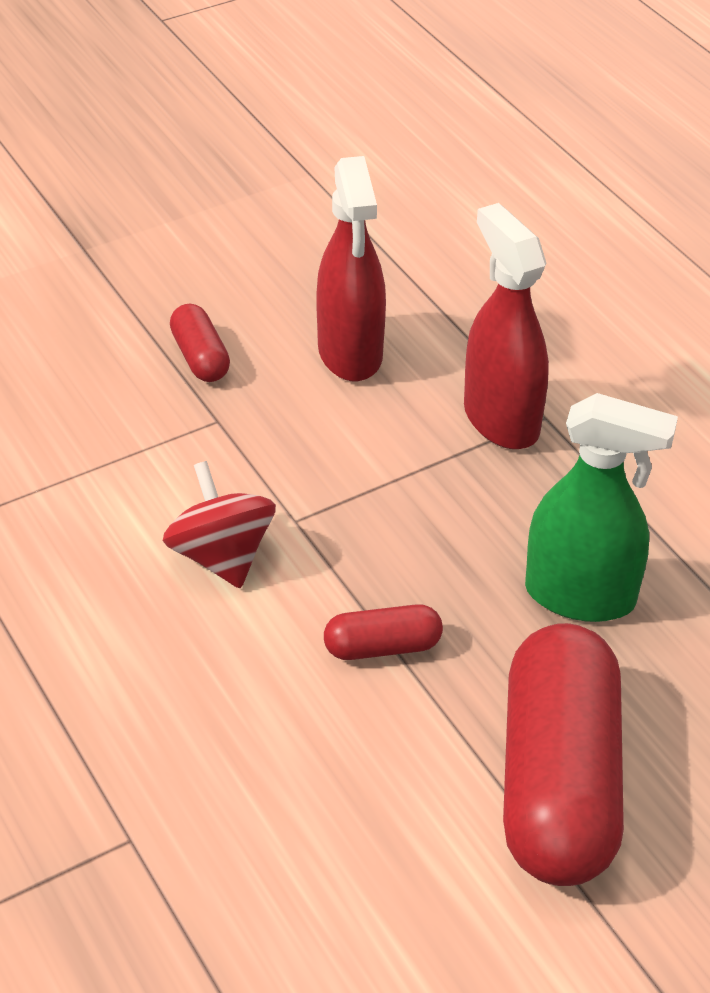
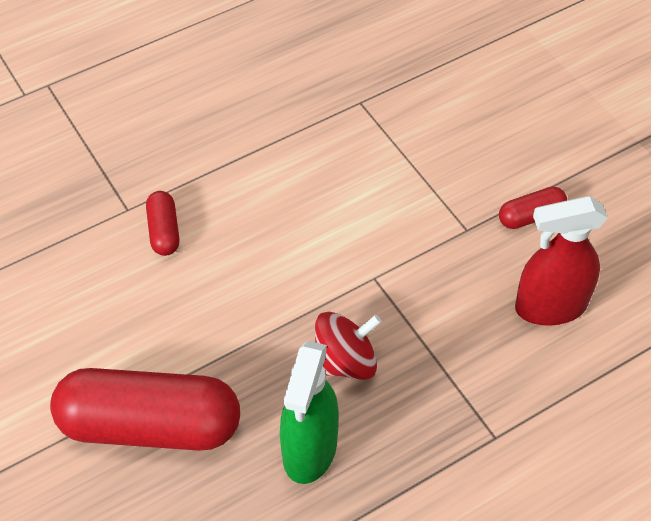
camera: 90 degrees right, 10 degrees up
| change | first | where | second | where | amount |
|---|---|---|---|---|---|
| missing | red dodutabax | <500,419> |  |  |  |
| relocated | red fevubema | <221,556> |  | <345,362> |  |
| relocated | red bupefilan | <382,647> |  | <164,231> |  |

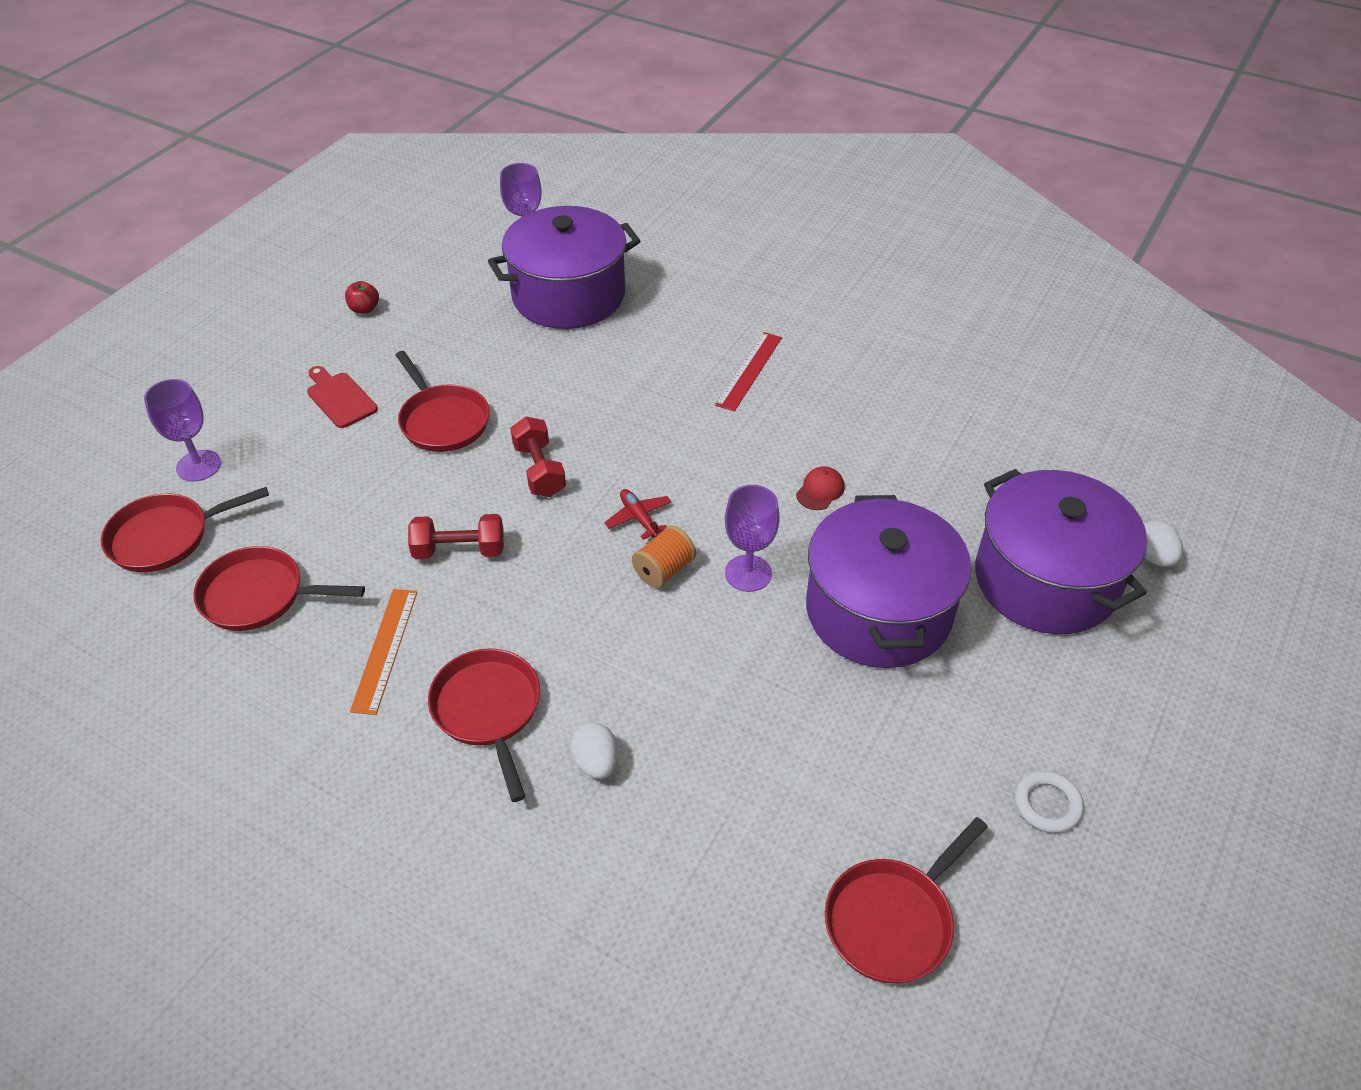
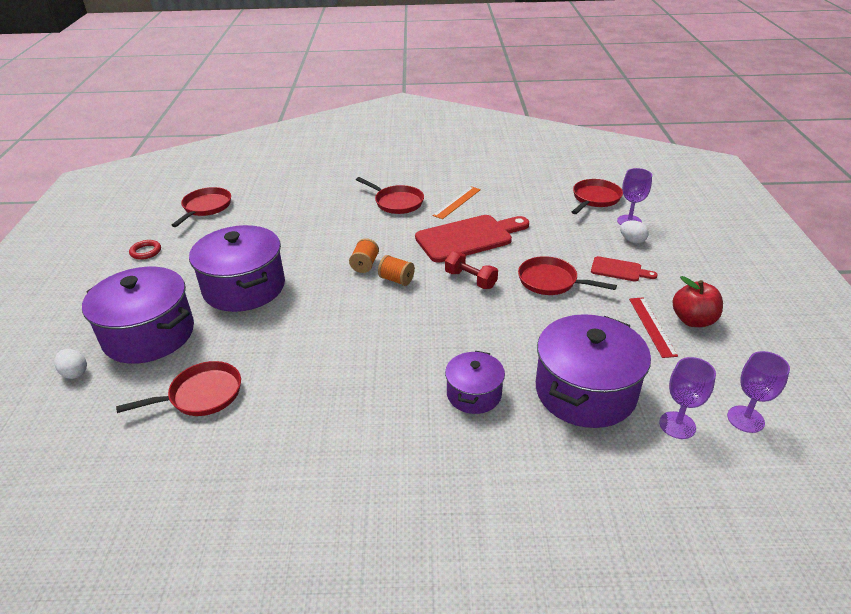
camera: 150 degrees right, 10 degrees down
| change | first | where | second | where | amount |
|---|---|---|---|---|---|
| missing | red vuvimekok | <820,490> |  |  |  |
| appeared |  |  | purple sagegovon | <474,394> |  |
| relocated | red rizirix | <259,596> |  | <201,395> |  |
| relocated | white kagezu | <596,763> |  | <632,240> |  |
| relocated | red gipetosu | <749,371> |  | <652,326> |  |
| relocated | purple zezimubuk | <748,573> |  | <745,419> |  |
| exchanged | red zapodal | <459,550> | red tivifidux | <468,238> |  |
| exchanged | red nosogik | <639,518> | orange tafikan | <396,280> |  |
| colour | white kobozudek | <1047,804> | red kobozudek | <146,252> |  |
| spun | orange gipetosu | <385,649> |  | <457,202> | 60 degrees clockwise |
| size | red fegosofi | <364,309> |  | <693,320> | x1.83 |

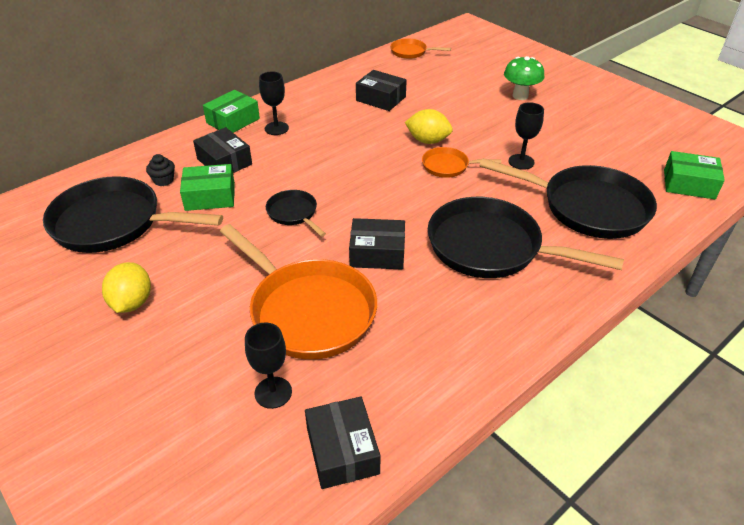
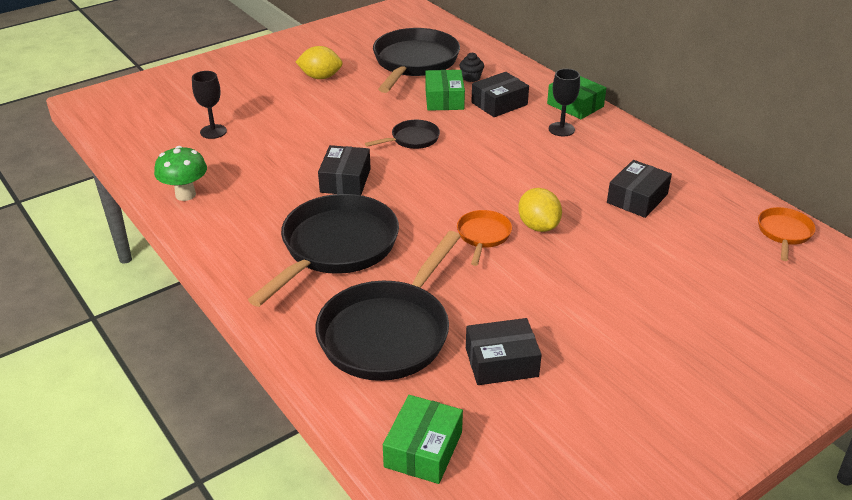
camera: 95 degrees right, 5 degrees down
| change | first | where | second | where | amount |
|---|---|---|---|---|---|
| missing | orange rizirix | <307,310> |  |  |  |
| missing | black zezimubuk | <521,162> |  |  |  |
| relocated | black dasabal | <342,451> |  | <501,362> |  |
| relocated | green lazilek | <520,96> |  | <185,195> |  |
| spun | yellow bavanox | <428,141> |  | <538,226> | 45 degrees counterclockwise |

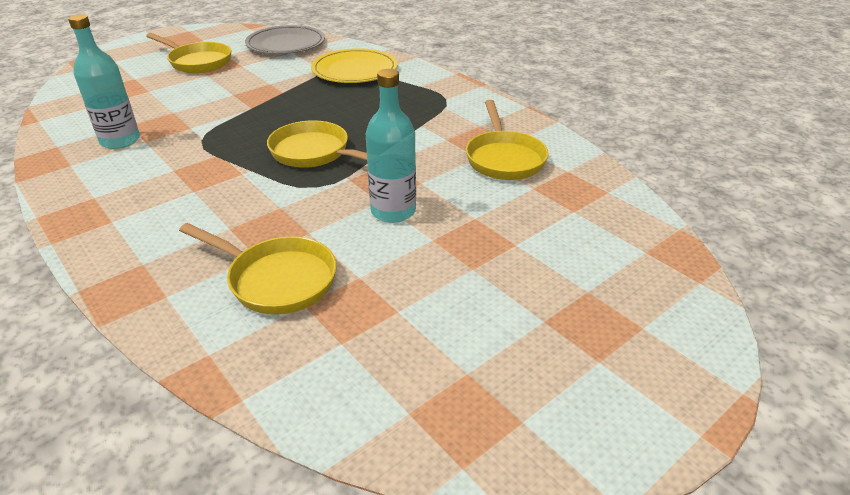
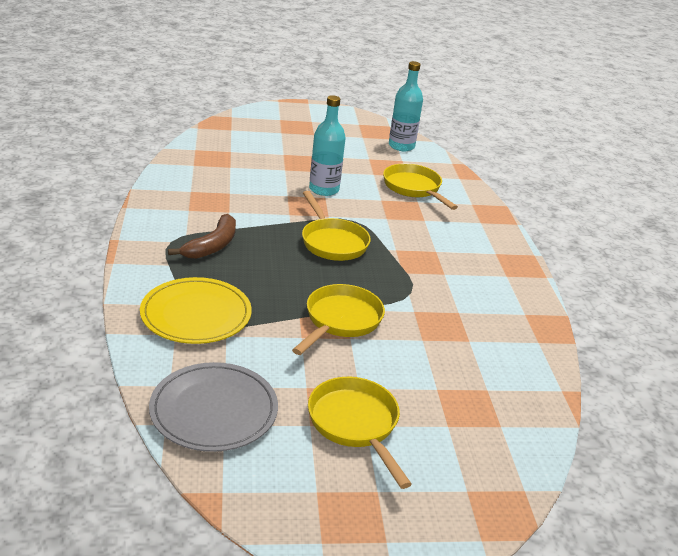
camera: 150 degrees left, 5 degrees down
| change | first | where | second | where | amount |
|---|---|---|---|---|---|
| appeared |  |  | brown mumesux | <212,245> |  |
| relocated | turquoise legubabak | <120,141> |  | <401,146> |  |
| relocated | yellow rizirix | <504,158> |  | <340,321> |  |

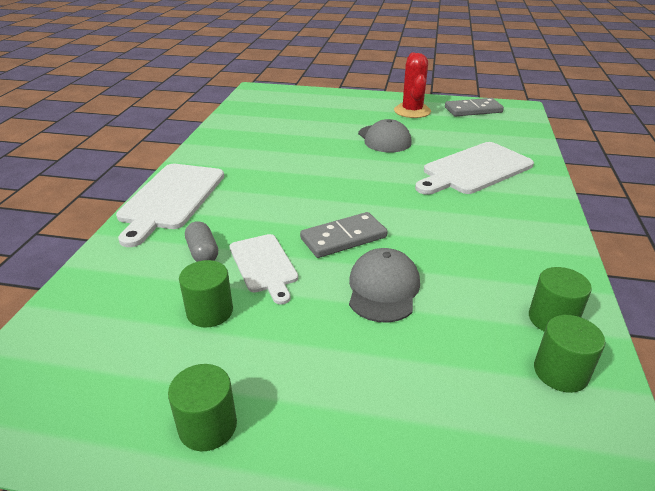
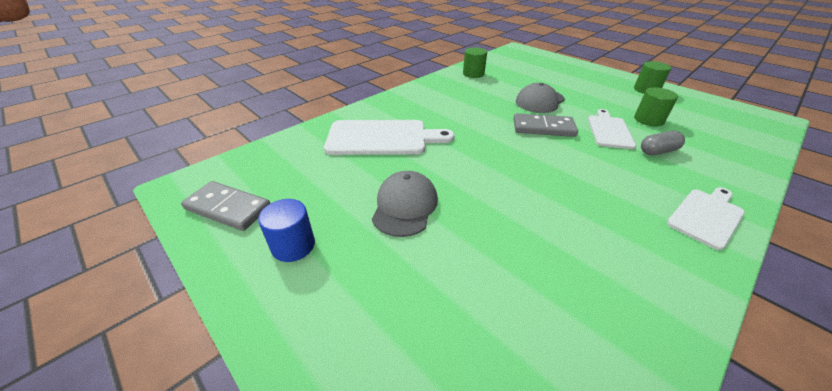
camera: 145 degrees left, 5 degrees up
| change | first | where | second | where | amount |
|---|---|---|---|---|---|
| missing | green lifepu | <560,372> |  |  |  |
| exchanged | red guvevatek | <412,111> | blue lifepu | <293,245> |  |
| spun | grey bupefilan | <202,253> |  | <658,151> | 60 degrees clockwise |
| size | white tivifidux | <171,198> |  | <706,216> | x0.61 |

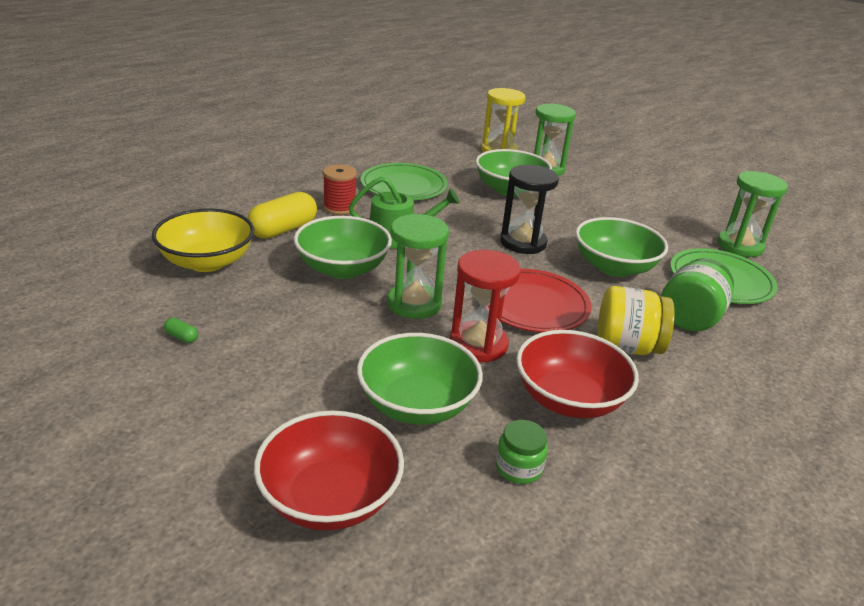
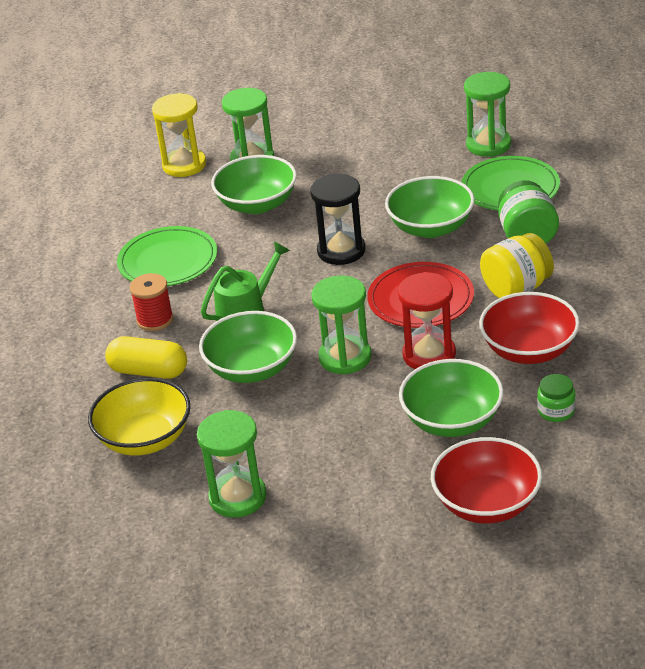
camera: 35 degrees left, 5 degrees up
| change | first | where | second | where | amount |
|---|---|---|---|---|---|
| exchanged | green bupefilan | <182,337> | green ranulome | <237,497> |  |
| spun | yellow bupefilan | <283,230> |  | <149,371> | 75 degrees counterclockwise |

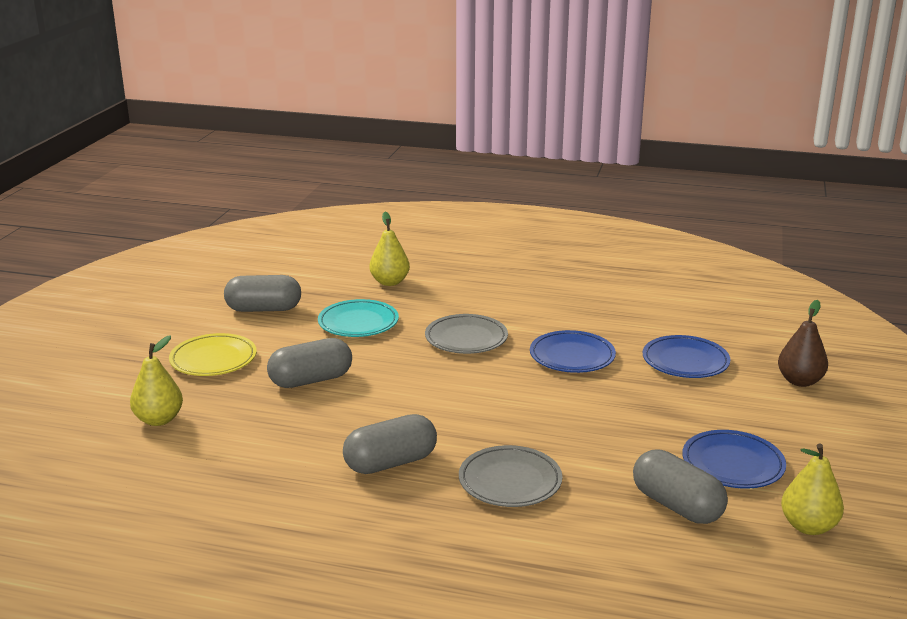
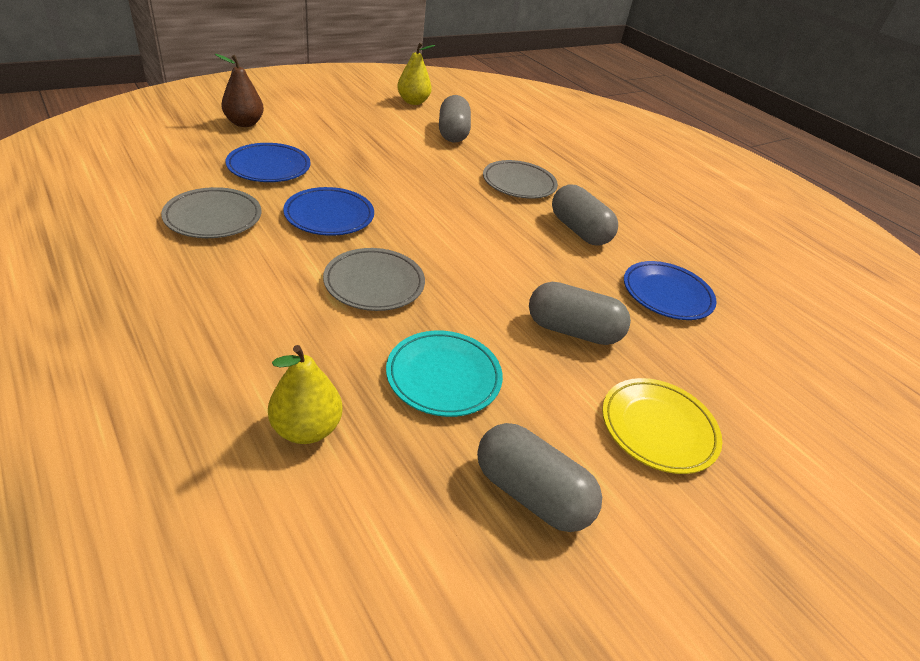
camera: 145 degrees left, 15 degrees up
| change | first | where | second | where | amount |
|---|---|---|---|---|---|
| missing | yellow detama | <159,420> |  |  |  |
| appeared |  |  | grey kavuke | <213,217> |  |
| relocated | blue kavuke | <732,464> |  | <667,294> |  |
| spun | grey bupefilan | <390,463> |  | <579,230> | 45 degrees clockwise |

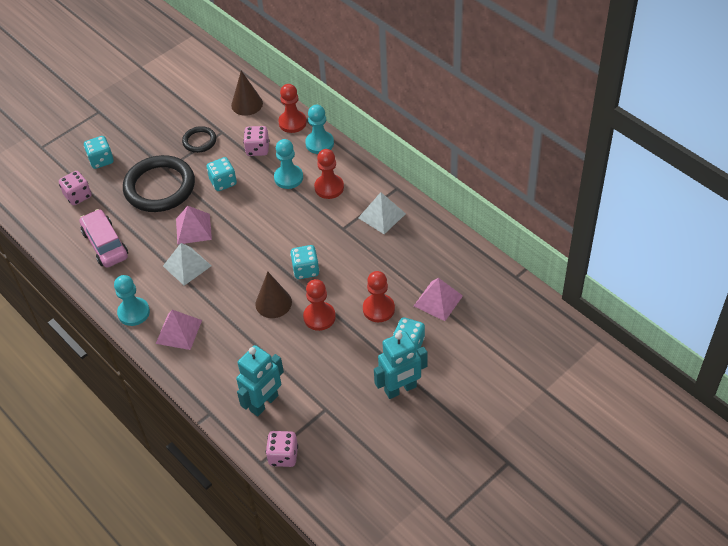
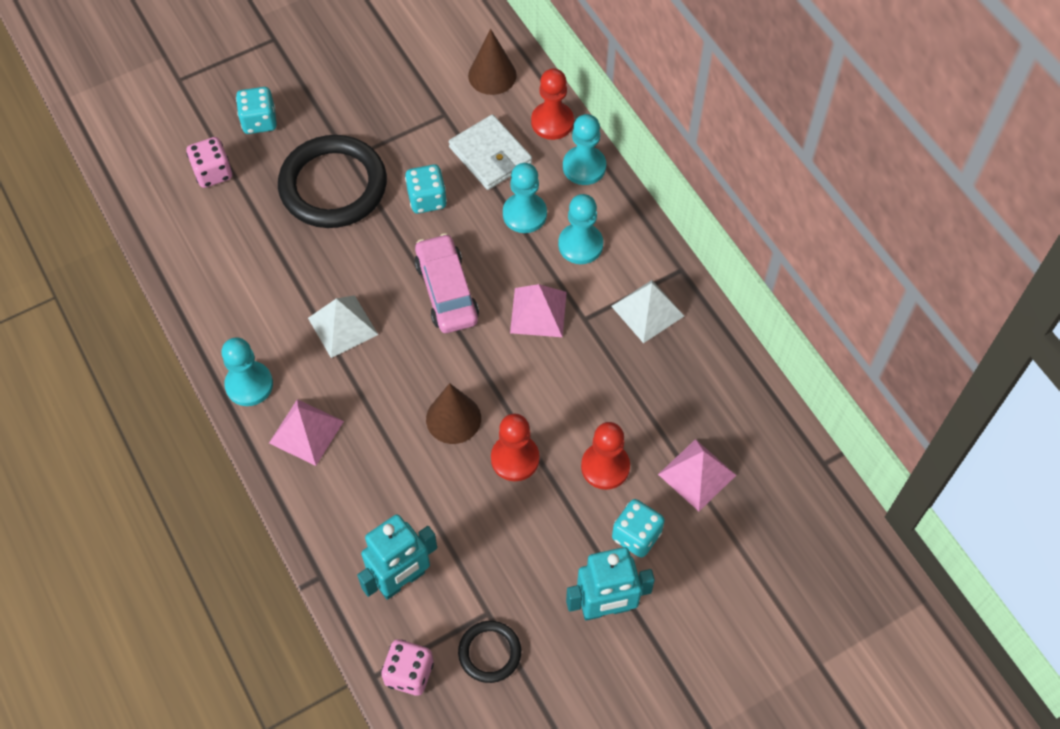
camera: 10 degrees right, 10 degrees up
| change | first | where | second | where | amount |
|---|---|---|---|---|---|
| missing | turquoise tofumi | <306,270> |  |  |  |
| relocated | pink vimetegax | <105,244> |  | <447,291> |  |
| relocated | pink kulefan | <193,229> |  | <538,312> |  |
| relocated | black kobozudek | <199,141> |  | <489,652> |  |
| exchanged | pink tofumi | <257,149> | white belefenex | <490,155> |  |
| colour | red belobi | <329,187> | turquoise belobi | <580,245> |  |

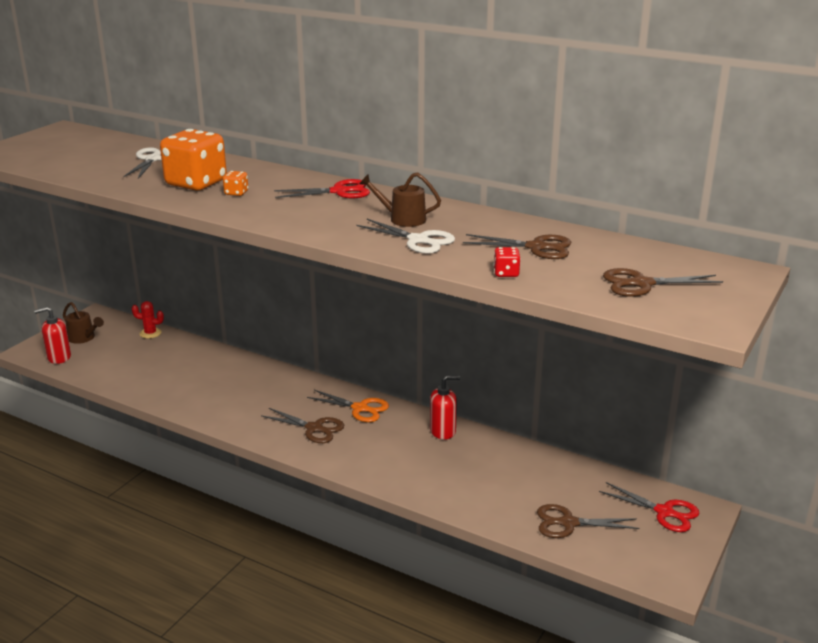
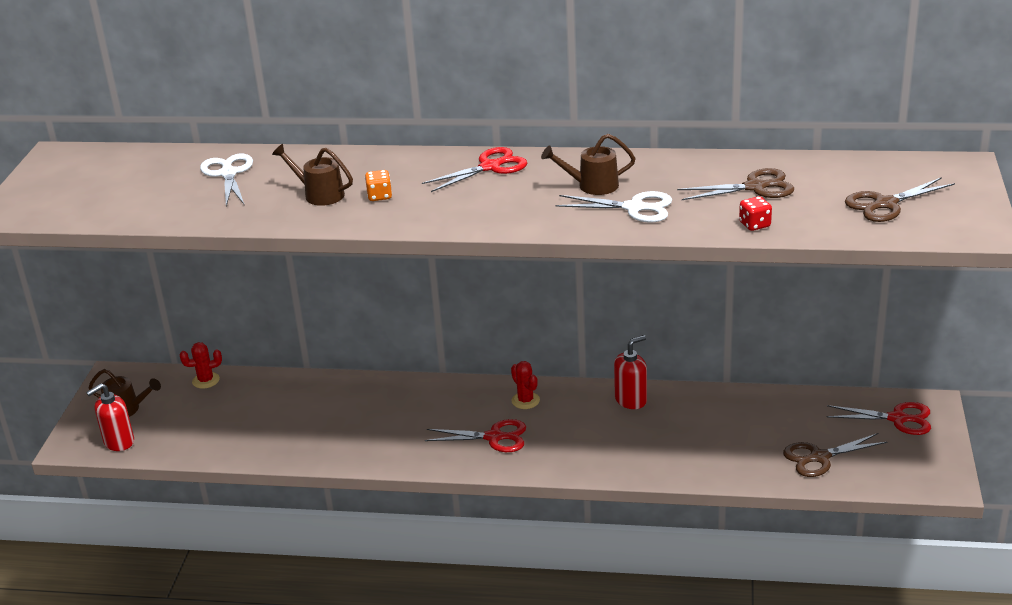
camera: 20 degrees left, 5 degrees up
| change | first | where | second | where | amount |
|---|---|---|---|---|---|
| exchanged | orange tofumi | <196,183> | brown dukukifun | <319,194> |  |
| exchanged | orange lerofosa | <360,408> | red guvevatek | <525,400> |  |
| colour | brown lerofosa | <314,428> | red lerofosa | <494,437> |  |

